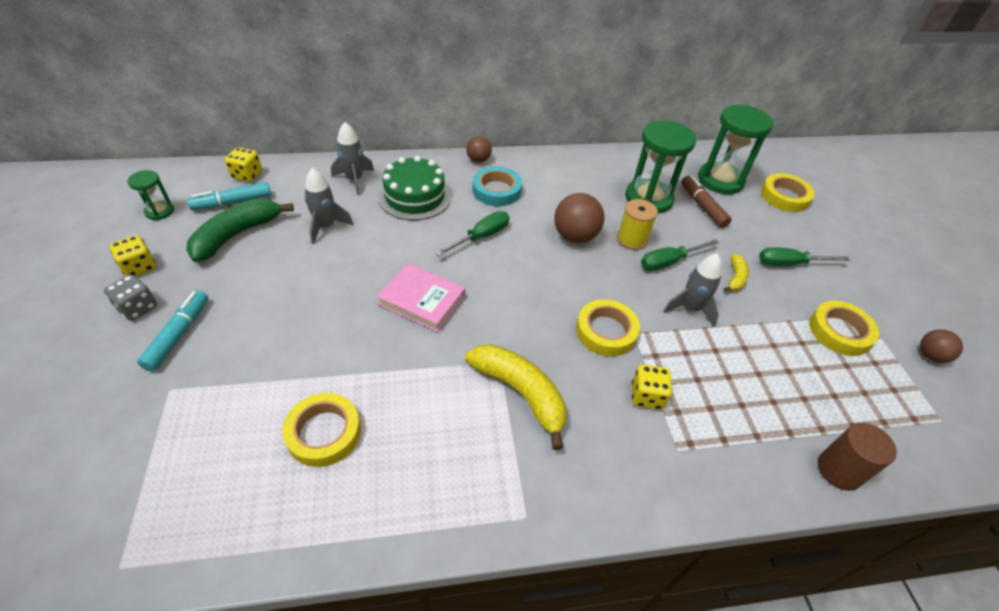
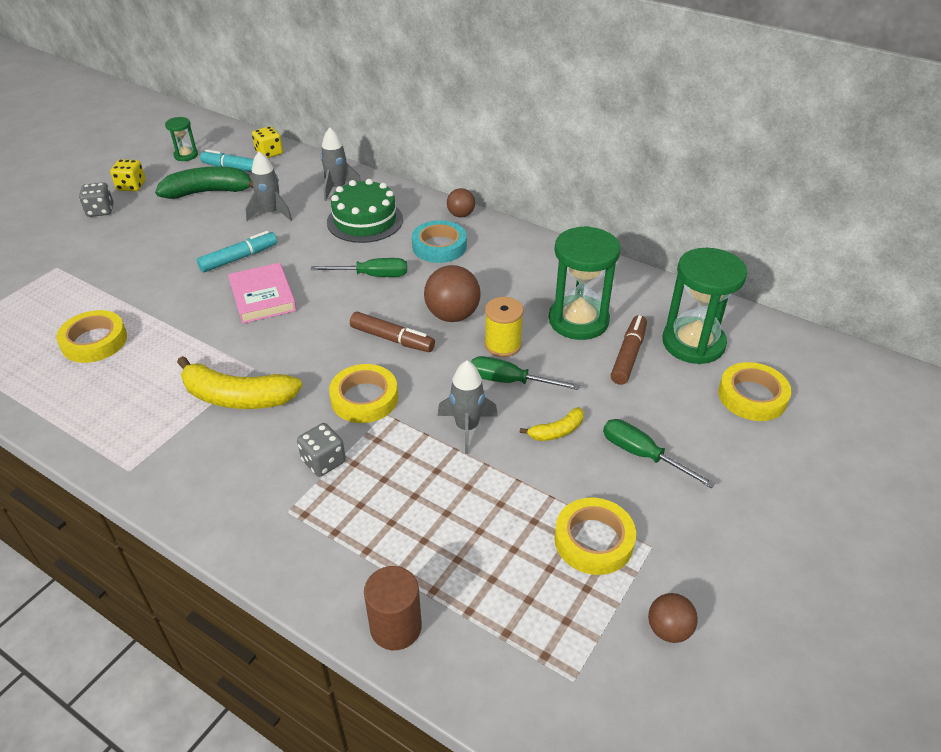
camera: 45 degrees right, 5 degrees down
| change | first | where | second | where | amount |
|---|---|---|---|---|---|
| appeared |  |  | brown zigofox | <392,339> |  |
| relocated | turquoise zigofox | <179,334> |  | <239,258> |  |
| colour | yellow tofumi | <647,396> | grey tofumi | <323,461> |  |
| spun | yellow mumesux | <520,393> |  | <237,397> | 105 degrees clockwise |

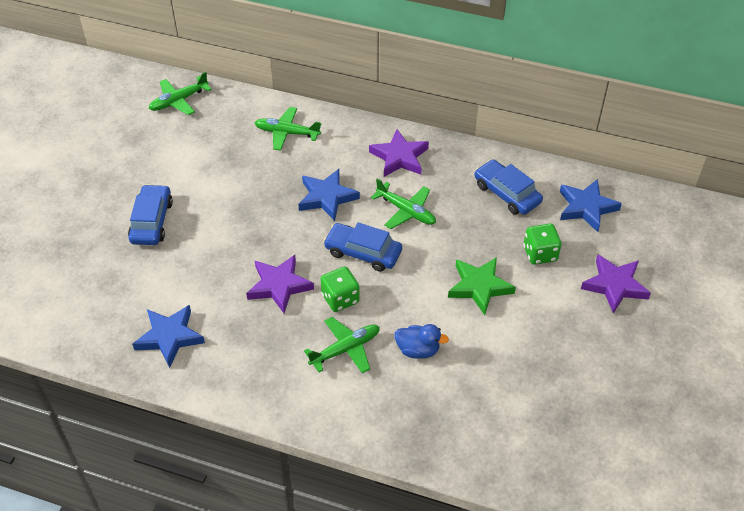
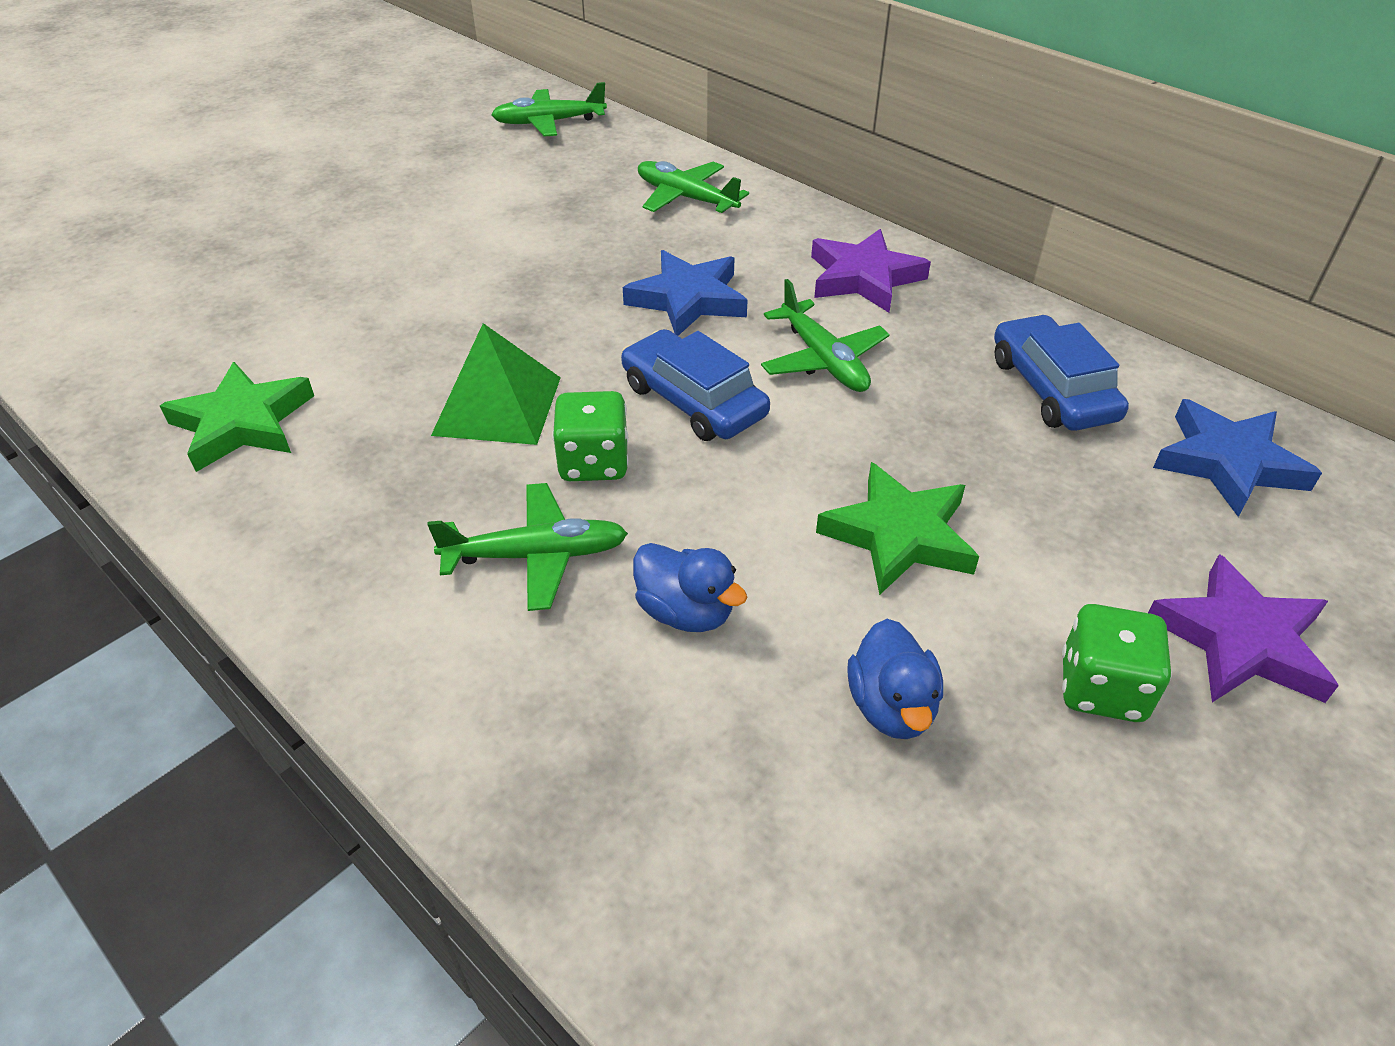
camera: 25 degrees right, 5 degrees down
| change | first | where | second | where | amount |
|---|---|---|---|---|---|
| missing | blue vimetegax | <152,221> |  |  |  |
| appeared |  |  | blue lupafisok | <891,706> |  |
| relocated | green tofumi | <540,254> |  | <1101,688> |  |
| exchanged | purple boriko | <279,286> | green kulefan | <498,405> |  |
| colour | blue boriko | <169,337> | green boriko | <243,423> |  |

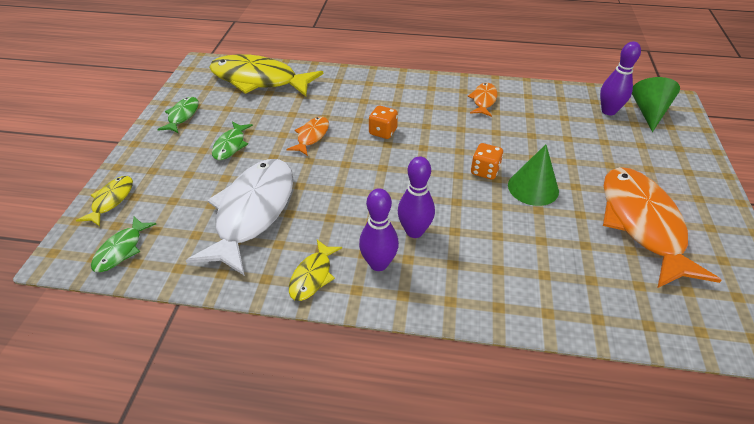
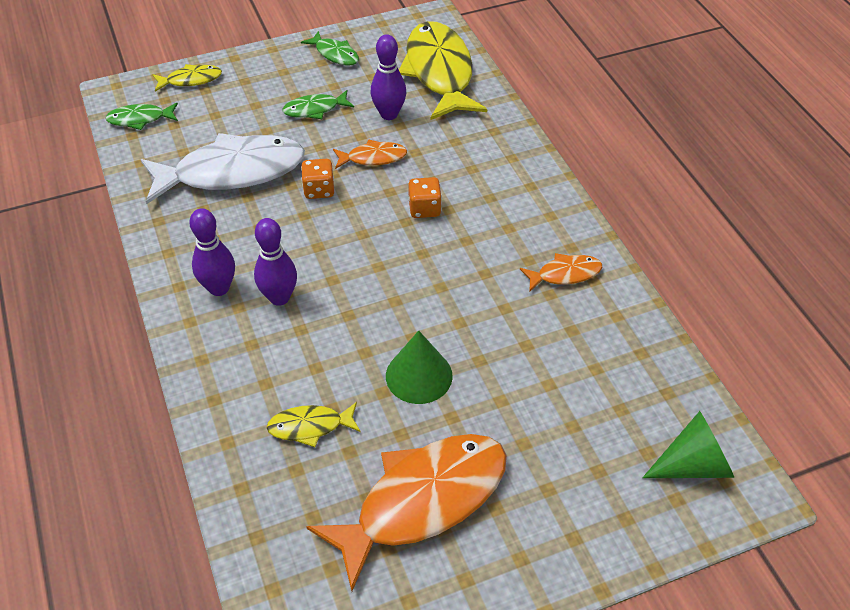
camera: 60 degrees right, 5 degrees up
| change | first | where | second | where | amount |
|---|---|---|---|---|---|
| relocated | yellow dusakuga | <312,276> |  | <310,426> |  |
| relocated | orange tofumi | <485,171> |  | <319,190> |  |
| relocated | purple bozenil | <608,111> |  | <389,114> |  |
| spun | green dusakuga | <182,116> |  | <335,54> | 60 degrees clockwise |

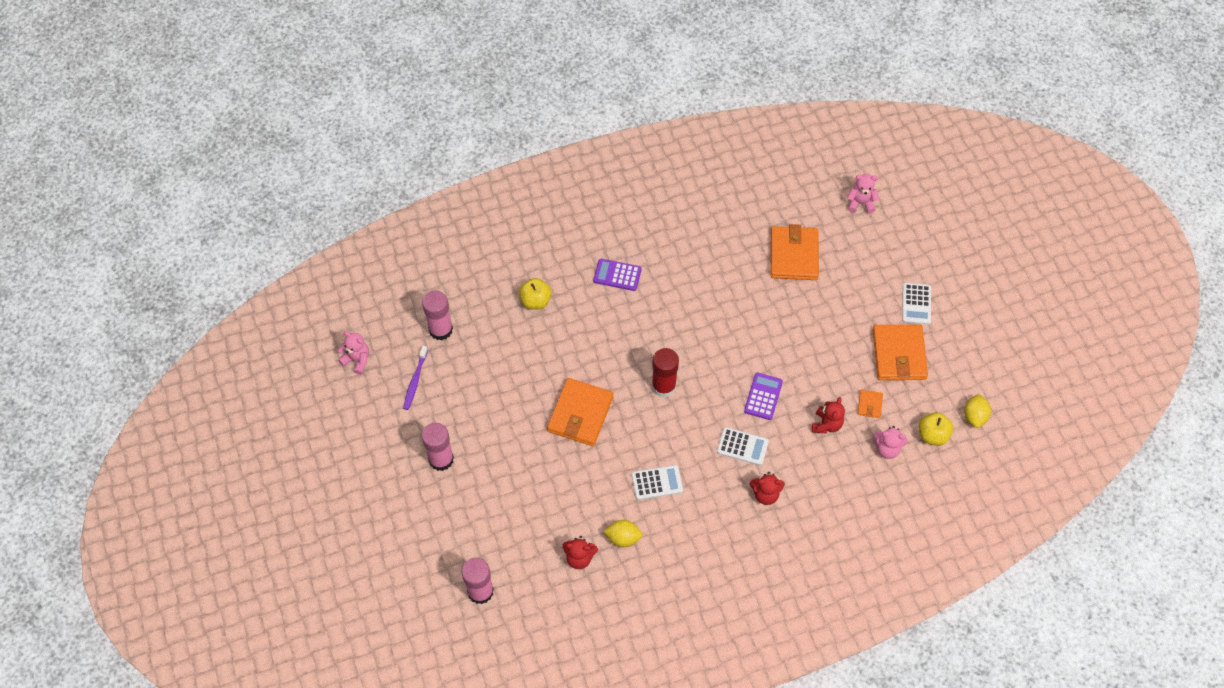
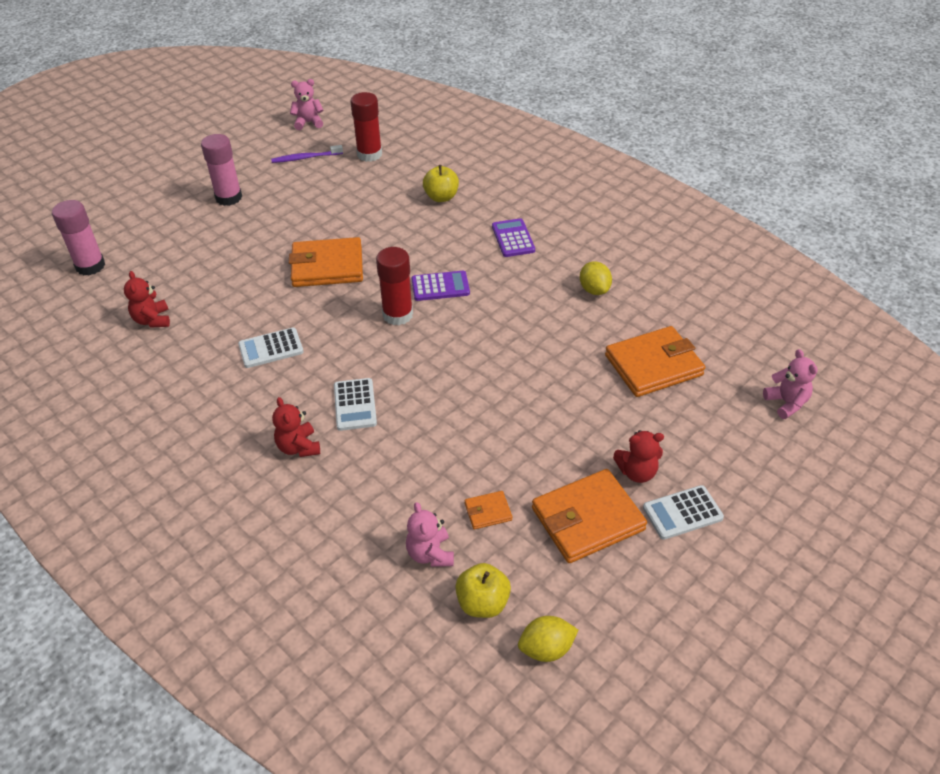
camera: 65 degrees right, 15 degrees down
| change | first | where | second | where | amount |
|---|---|---|---|---|---|
| relocated | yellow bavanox | <623,538> |  | <594,290> |  |
| relocated | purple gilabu | <763,396> |  | <440,286> |  |
| relocated | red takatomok | <826,424> |  | <637,472> |  |
| colour | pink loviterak | <441,330> | red loviterak | <369,154> |  |
| spun | pink takatomok | <357,360> |  | <308,123> | 105 degrees counterclockwise |
| spun | white gilabu | <657,482> |  | <271,348> | 105 degrees clockwise |

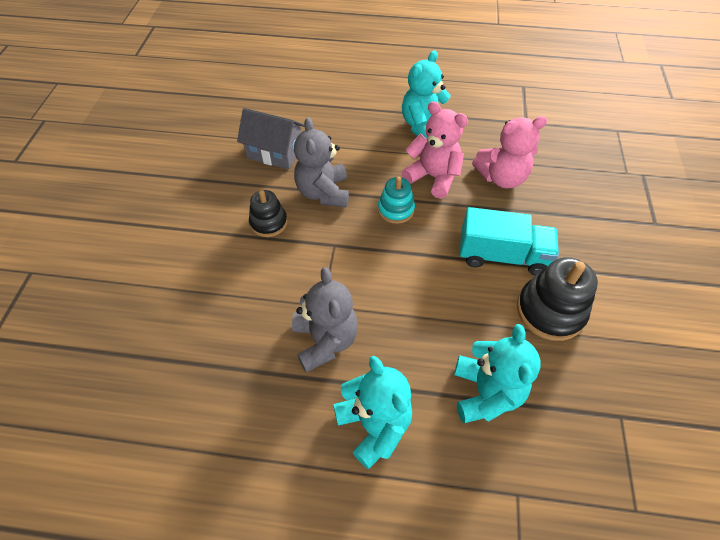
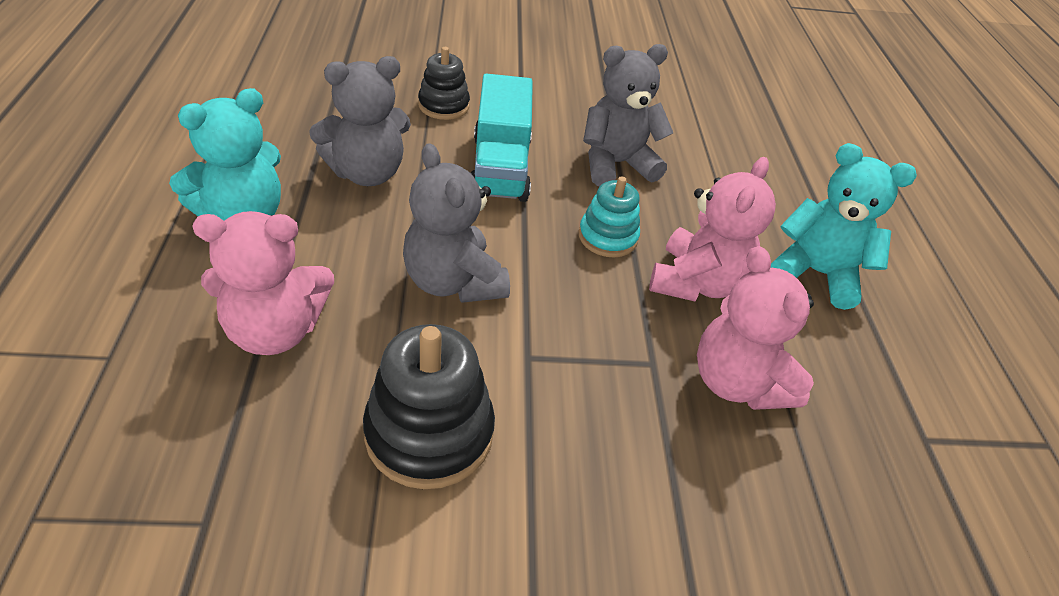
camera: 75 degrees right, 10 degrees down
| change | first | where | second | where | amount |
|---|---|---|---|---|---|
| missing | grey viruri | <275,152> |  |  |  |
| appeared |  |  | grey takatomok | <453,282> |  |
| relocated | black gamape | <268,222> |  | <443,106> |  |
| relocated | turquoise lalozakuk | <502,255> |  | <500,168> |  |
| colour | turquoise takatomok | <486,392> | pink takatomok | <275,330> |  |

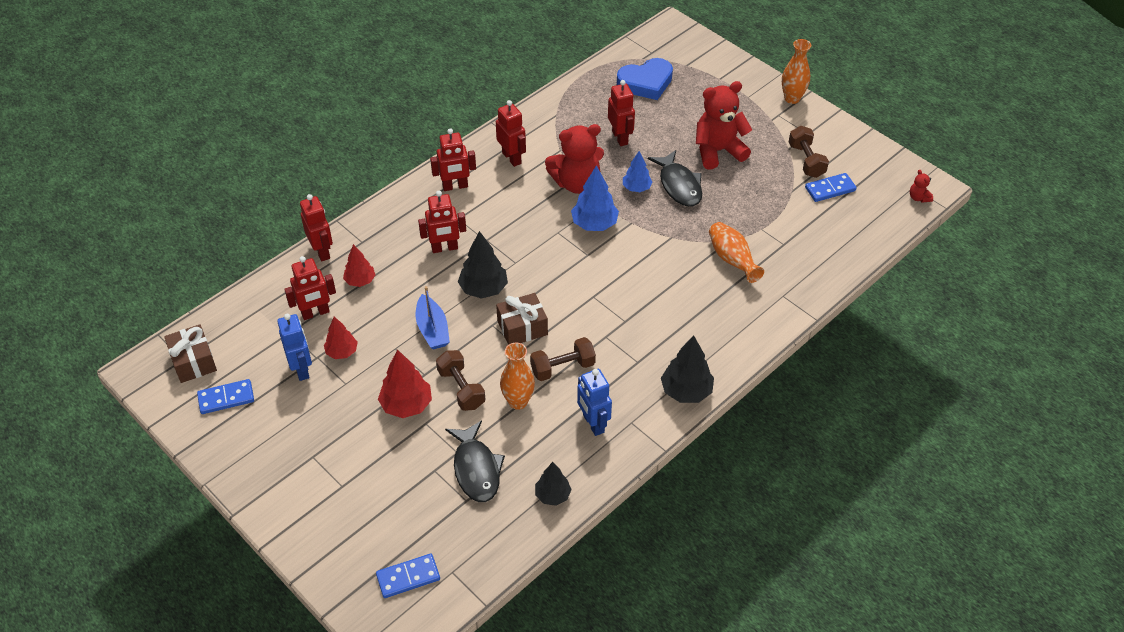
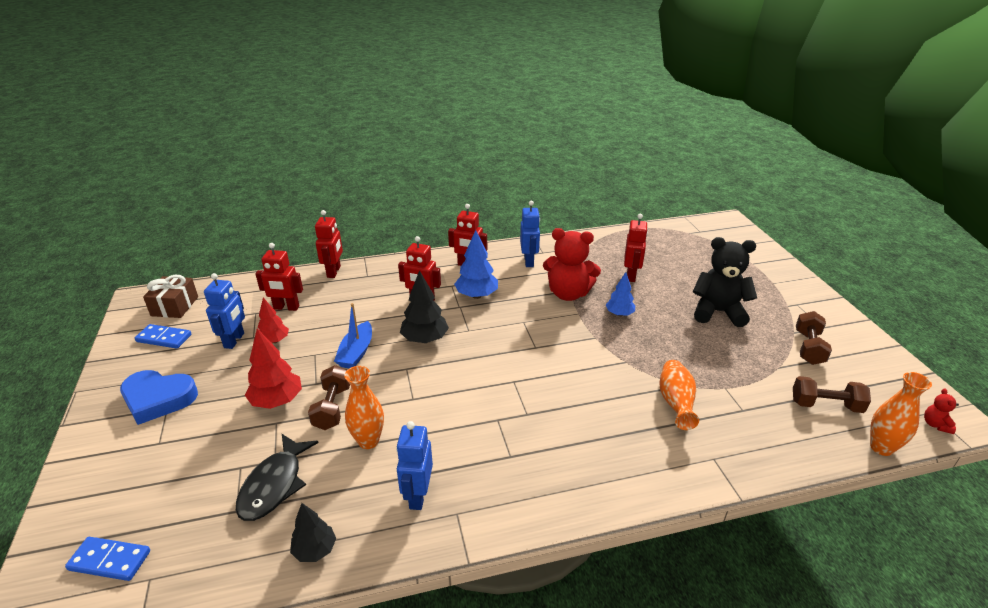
camera: 30 degrees right, 15 degrees down
| change | first | where | second | where | amount |
|---|---|---|---|---|---|
| missing | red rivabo | <360,281> |  |  |  |
| missing | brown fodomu | <522,328> |  |  |  |
| missing | black dusakuga | <679,185> |  |  |  |
| missing | black rivabo | <686,391> |  |  |  |
| missing | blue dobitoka | <830,189> |  |  |  |
| relocated | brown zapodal | <562,368> |  | <825,405> |  |
| relocated | blue rivabo | <594,224> |  | <476,295> |  |
| relocated | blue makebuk | <646,83> |  | <158,399> |  |
| relocated | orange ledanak | <792,98> |  | <881,447> |  |
| colour | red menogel | <512,158> | blue menogel | <529,261> |  |
| colour | red takatomok | <718,151> | black takatomok | <718,312> |  |

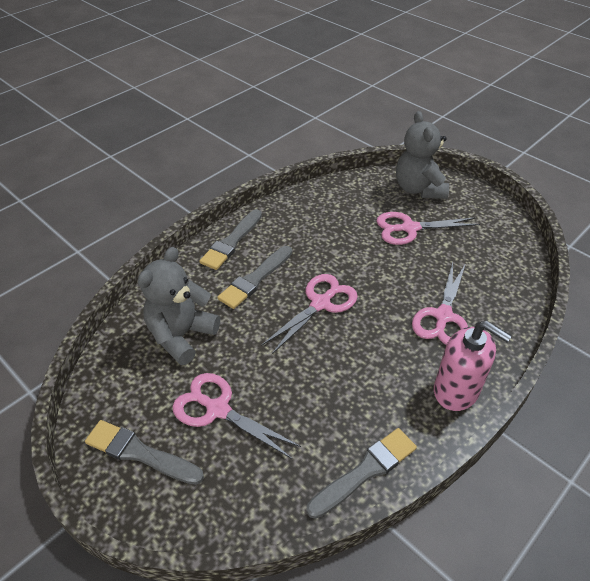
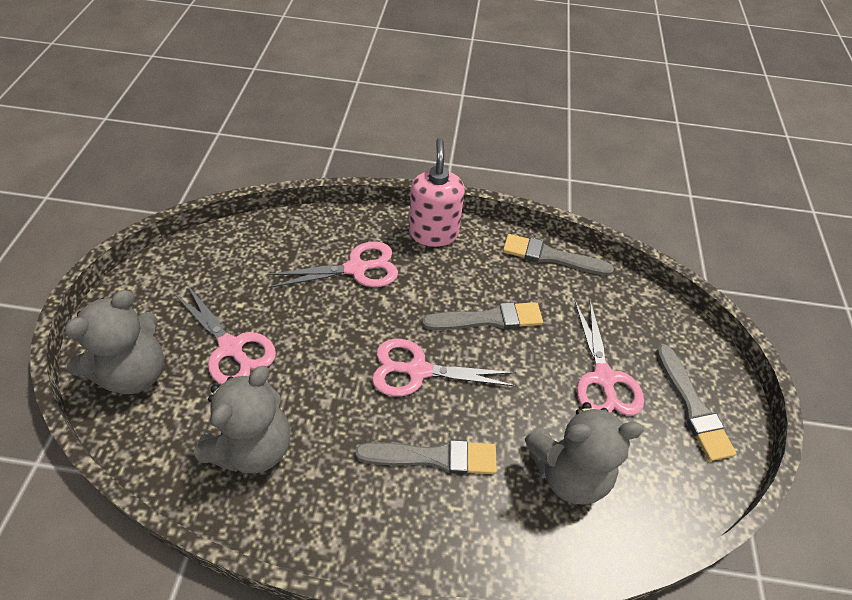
camera: 130 degrees left, 5 degrees up
| change | first | where | second | where | amount |
|---|---|---|---|---|---|
| appeared |  |  | grey takatomok | <253,447> |  |
| relocated | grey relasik | <231,242> |  | <488,319> |  |

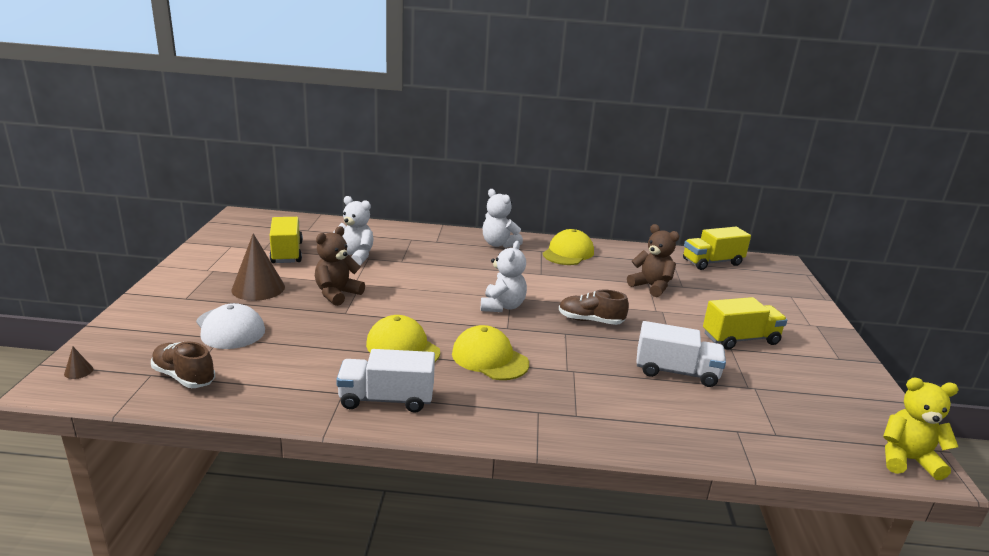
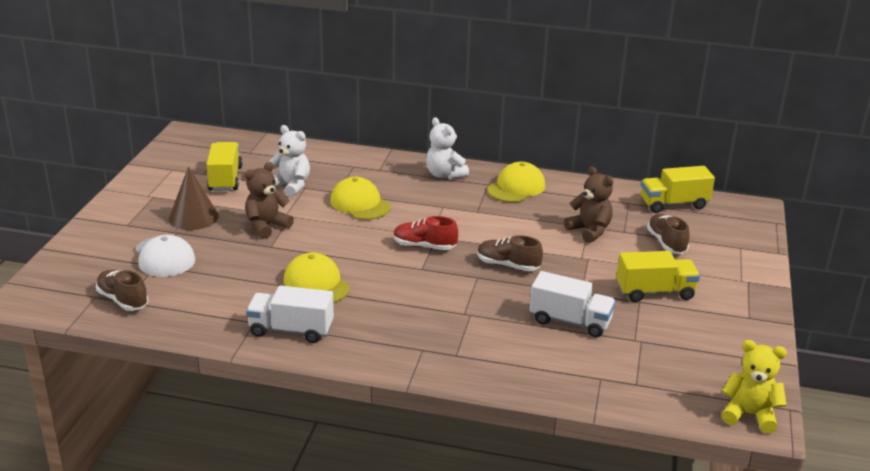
camera: 10 degrees right, 5 degrees up
| change | first | where | second | where | amount |
|---|---|---|---|---|---|
| missing | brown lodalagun | <78,371> |  |  |  |
| appeared |  |  | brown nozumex | <666,243> |  |
| relocated | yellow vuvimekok | <489,358> |  | <360,204> |  |
| exchanged | white takatomok | <502,306> | red nozumex | <424,246> |  |

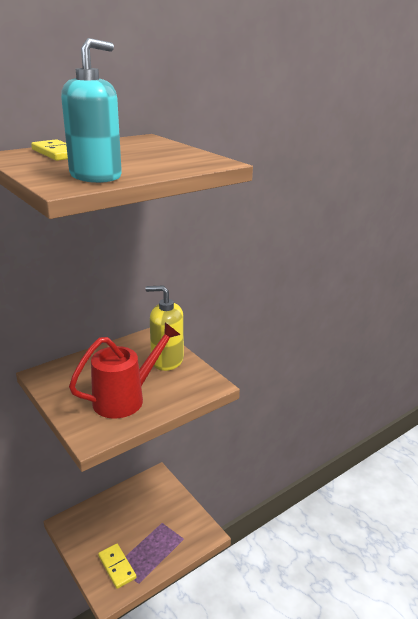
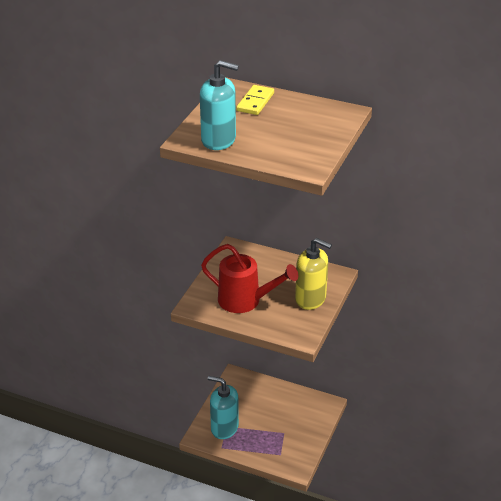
camera: 60 degrees right, 10 degrees up
| change | first | where | second | where | amount |
|---|---|---|---|---|---|
| exchanged | yellow dobitoka | <117,567> | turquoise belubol | <224,428> |  |
| spun | yellow belubol | <167,360> |  | <311,299> | 135 degrees clockwise |

